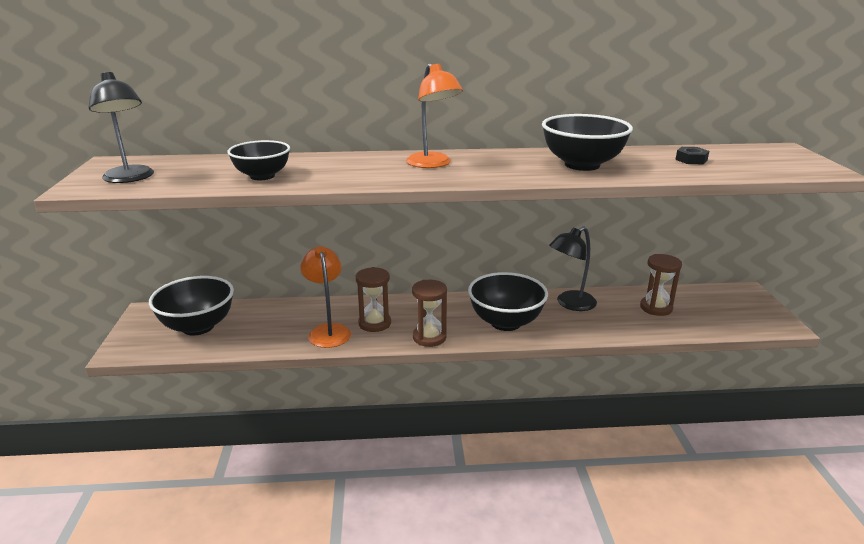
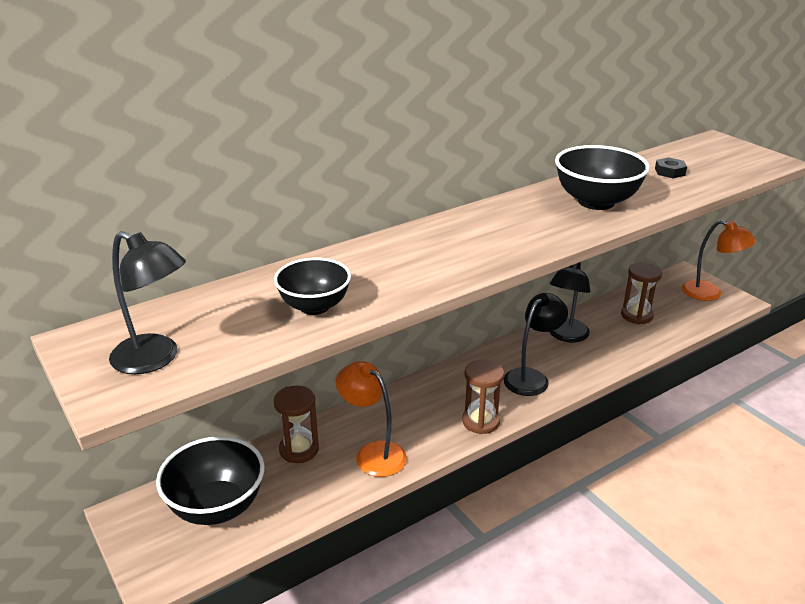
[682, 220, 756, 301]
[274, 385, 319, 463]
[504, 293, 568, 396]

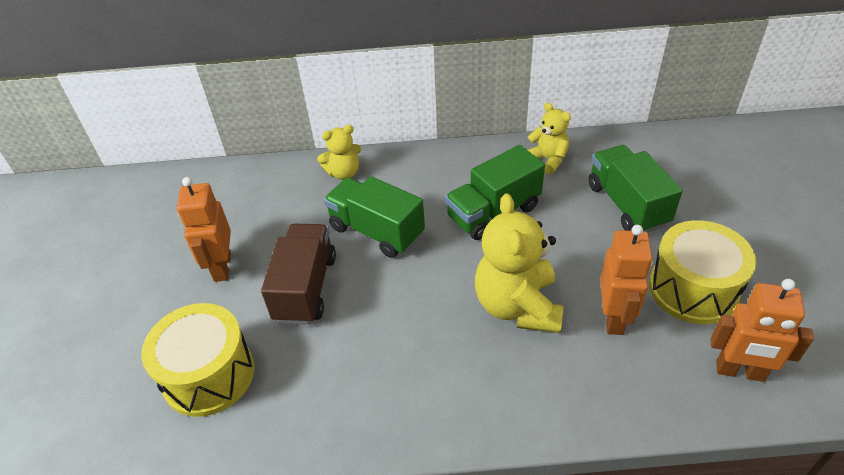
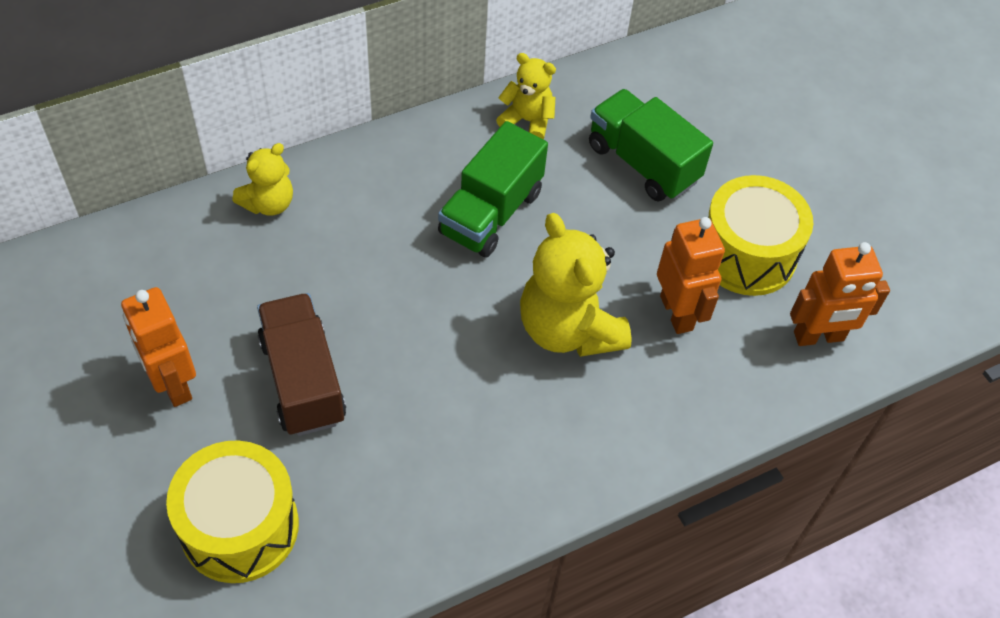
[324, 176, 425, 258] (first image)

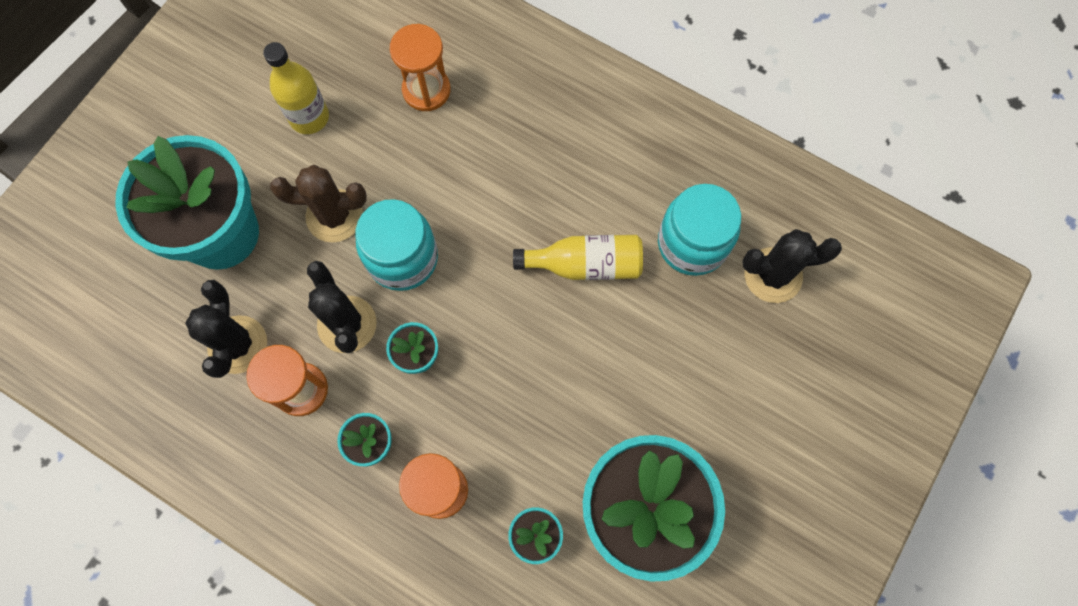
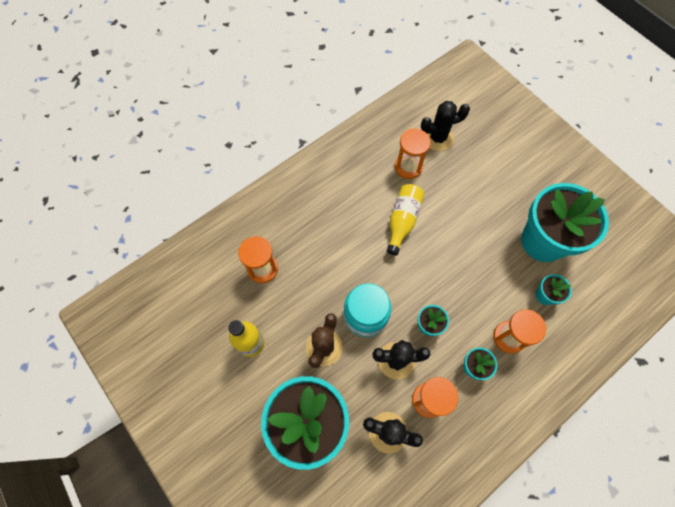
[395, 129, 431, 179]
[421, 101, 470, 151]

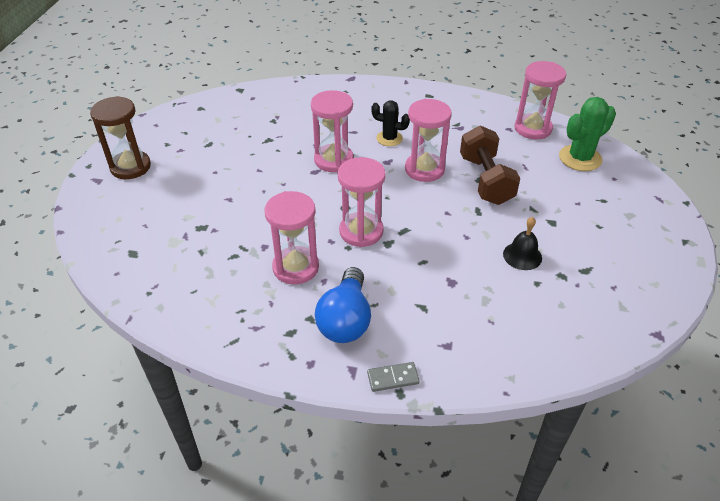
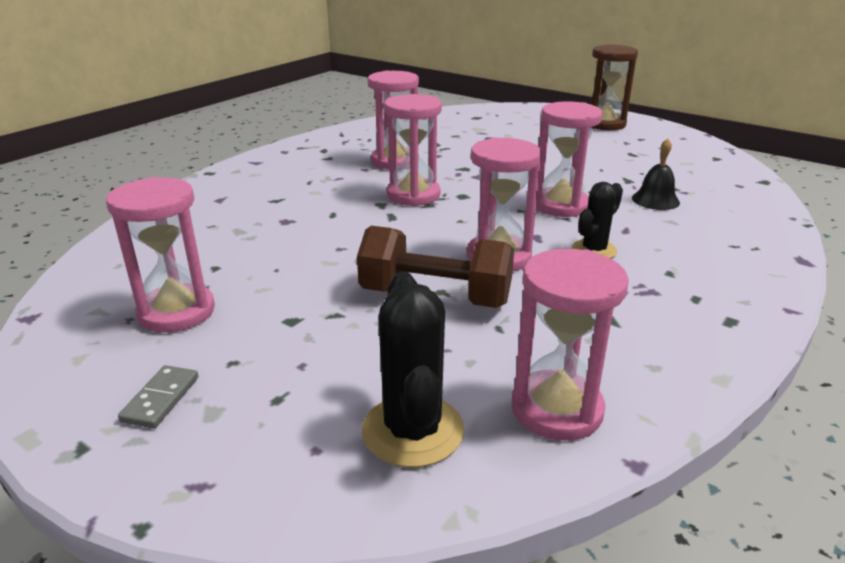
[362, 271, 464, 467]
[632, 139, 680, 210]
[315, 267, 371, 343] (first image)
[118, 365, 198, 428]
[106, 177, 215, 333]

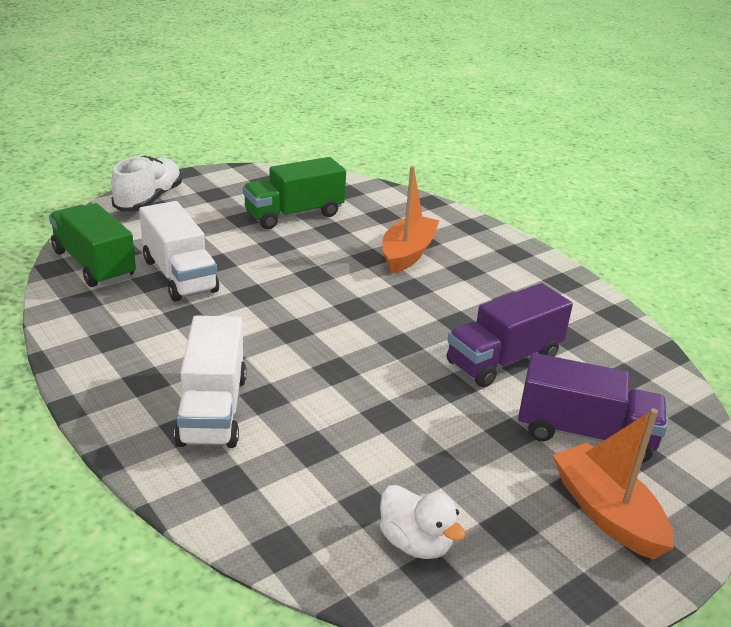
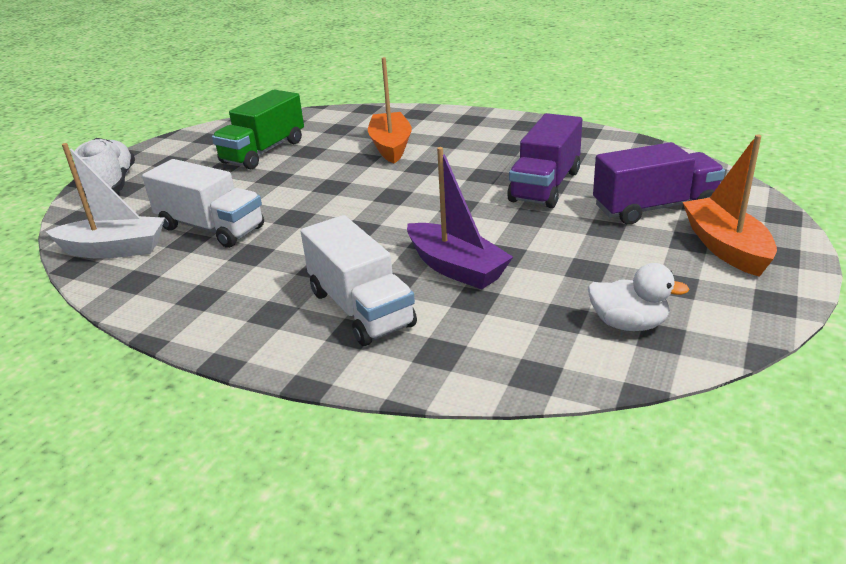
[45, 143, 165, 259]
[683, 134, 777, 277]
[407, 147, 513, 290]

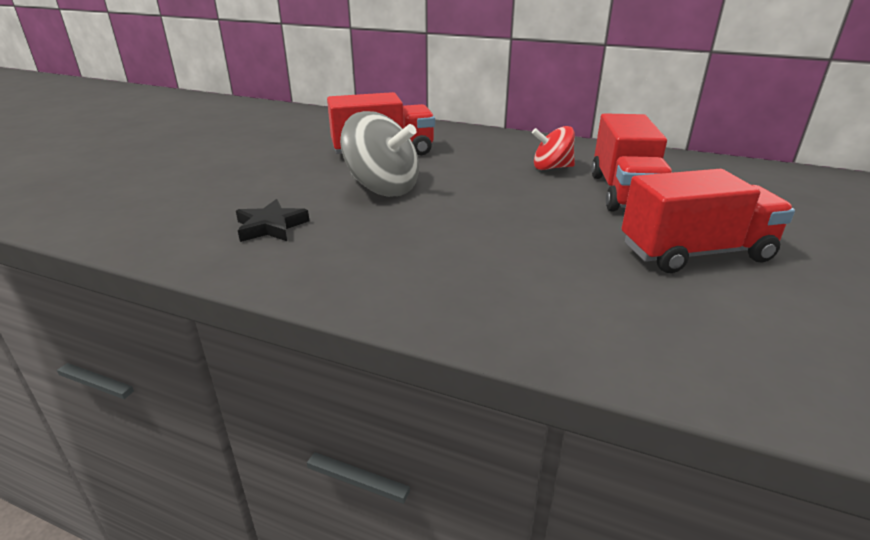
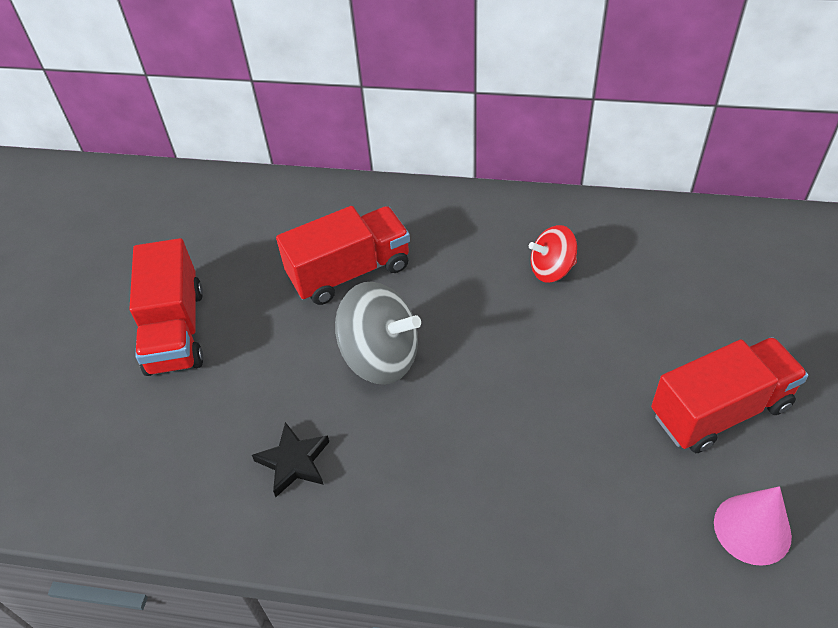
[129, 238, 203, 376]
[714, 486, 792, 566]

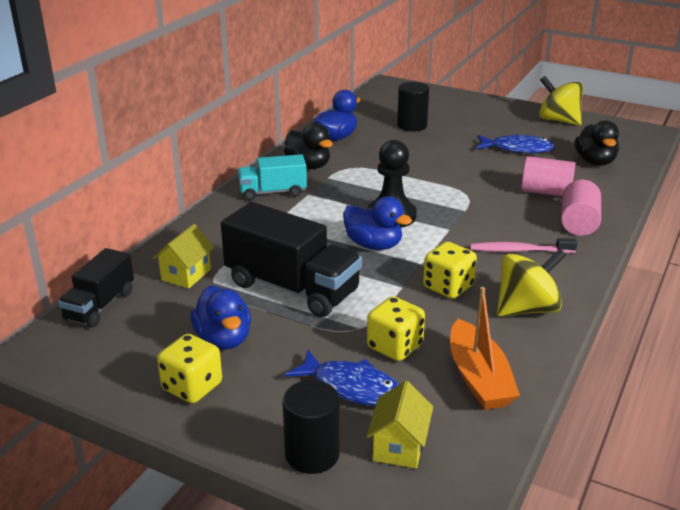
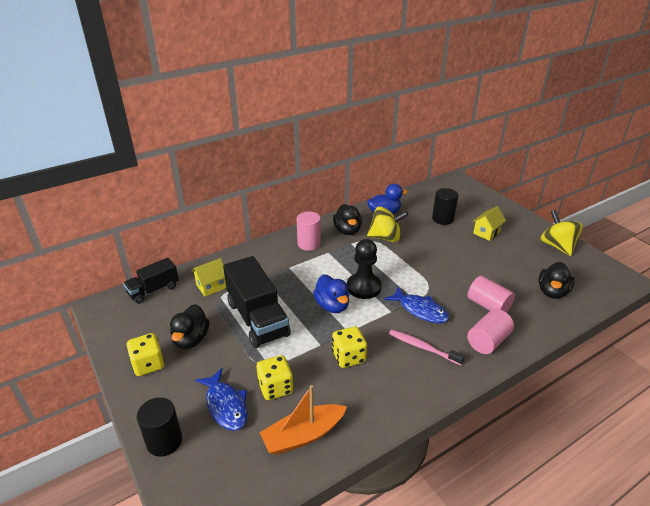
[384, 287, 449, 323]
[297, 211, 321, 251]
[367, 206, 408, 242]
[170, 304, 209, 349]
[260, 385, 347, 455]
[473, 206, 506, 241]

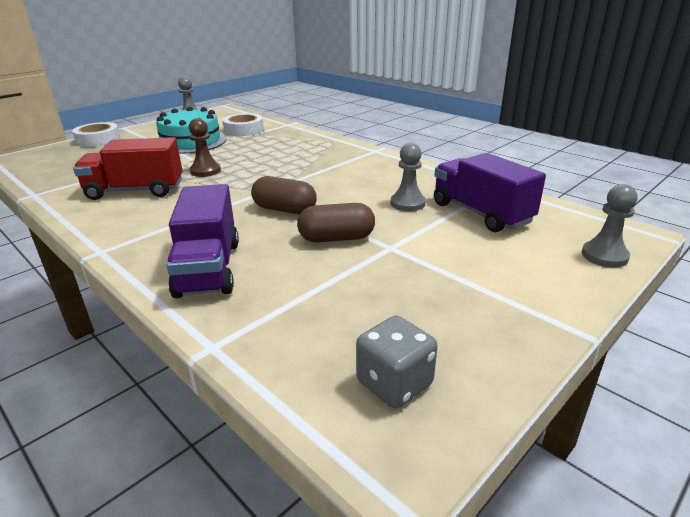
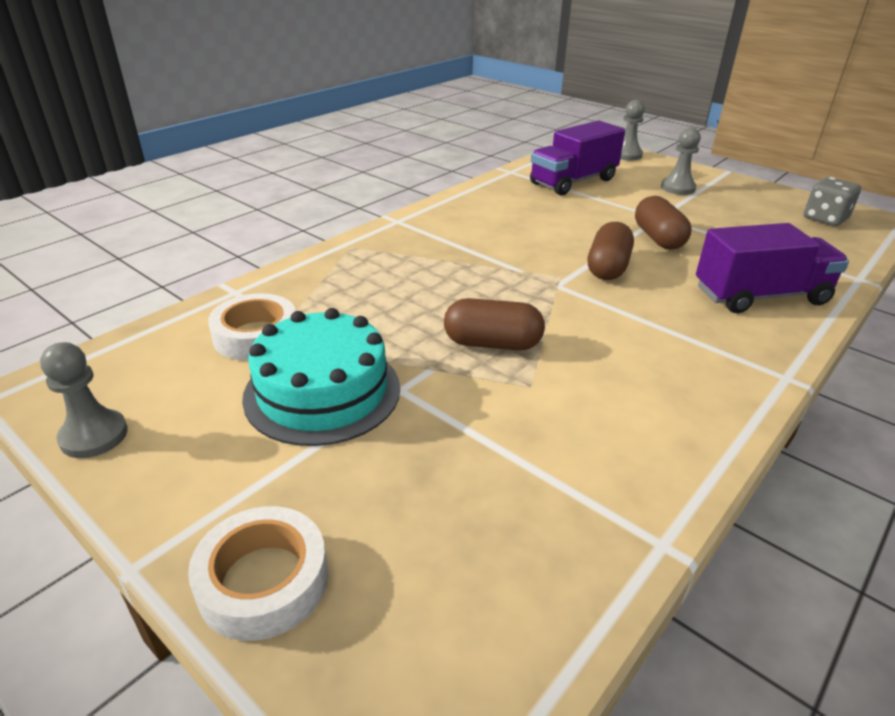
[444, 298, 545, 350]
[73, 137, 183, 200] (first image)
[661, 128, 701, 195]

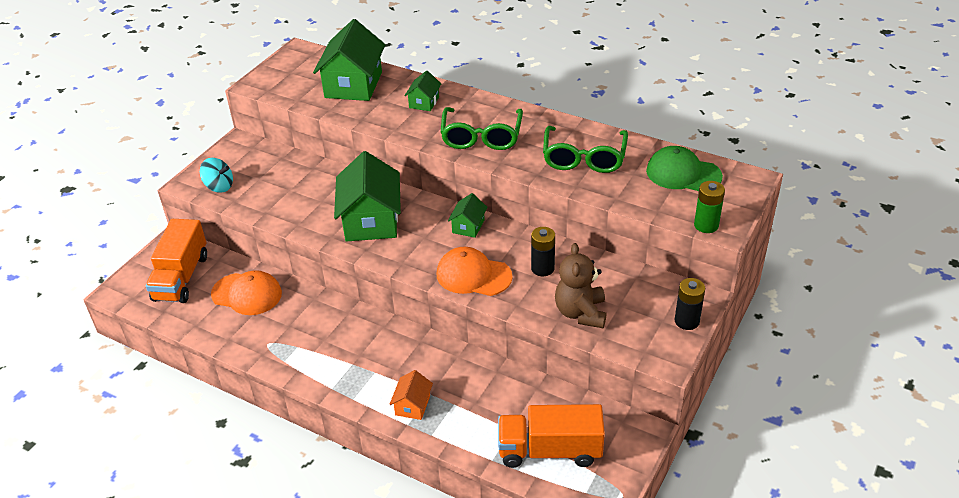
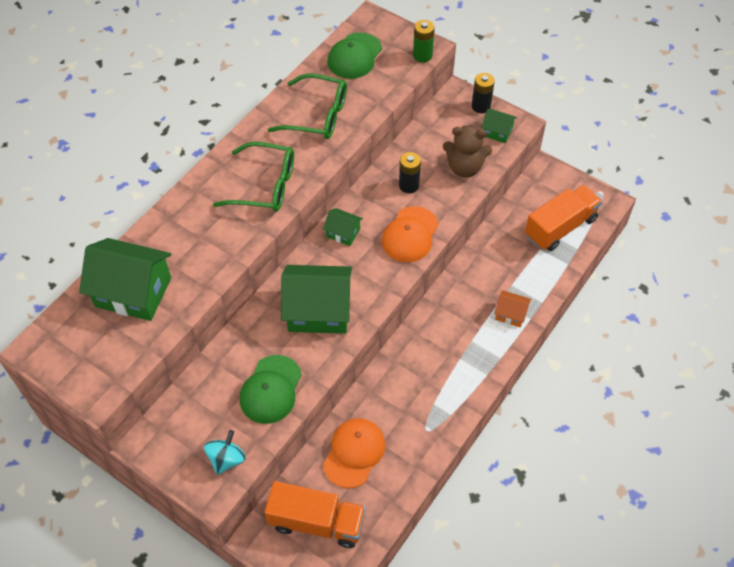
[481, 109, 517, 143]
[525, 185, 602, 251]
[240, 355, 302, 424]

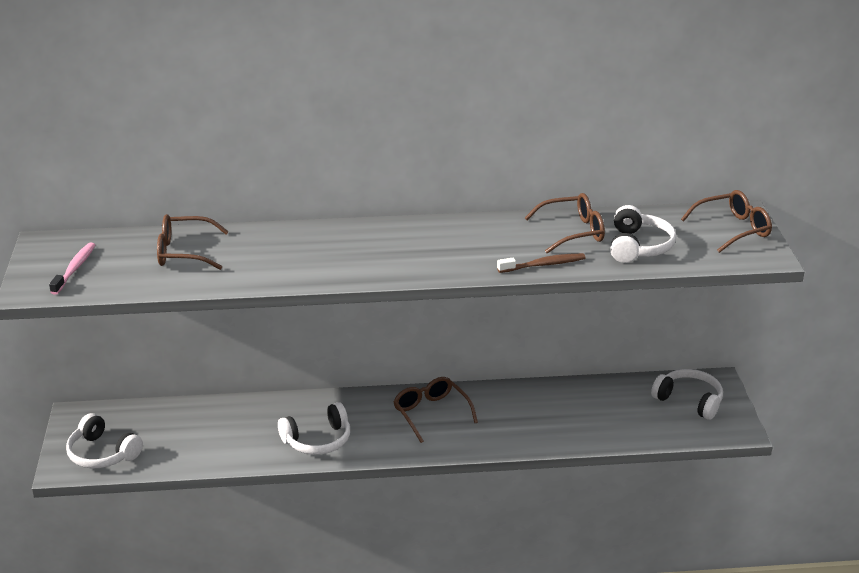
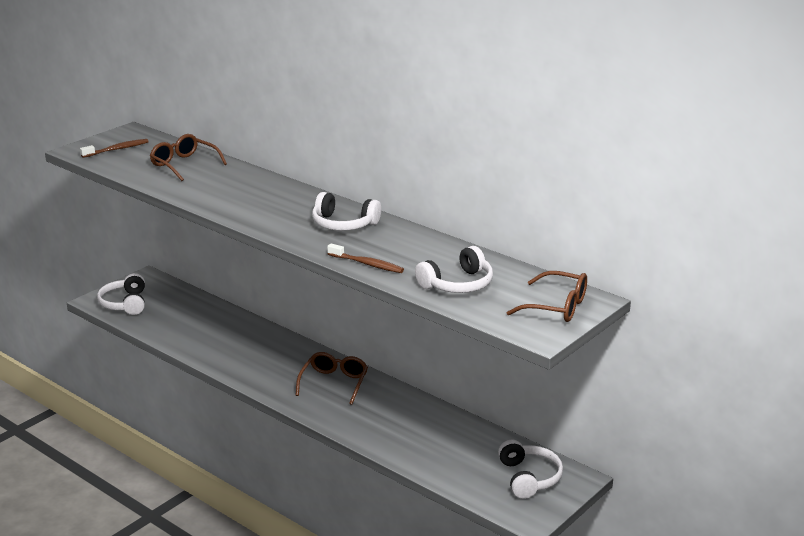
[525, 193, 605, 254] (first image)
[80, 139, 149, 158]
[312, 192, 381, 231]

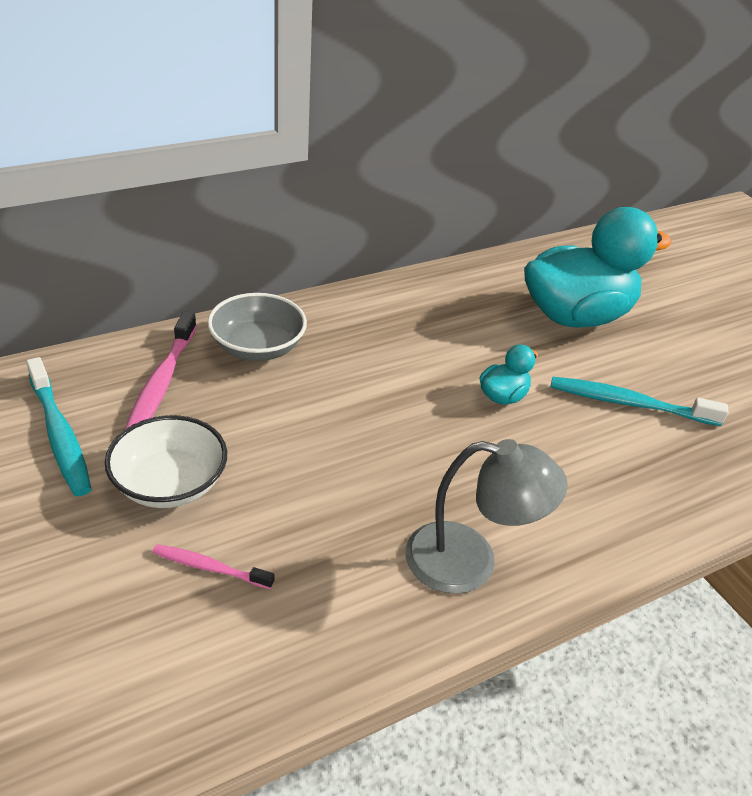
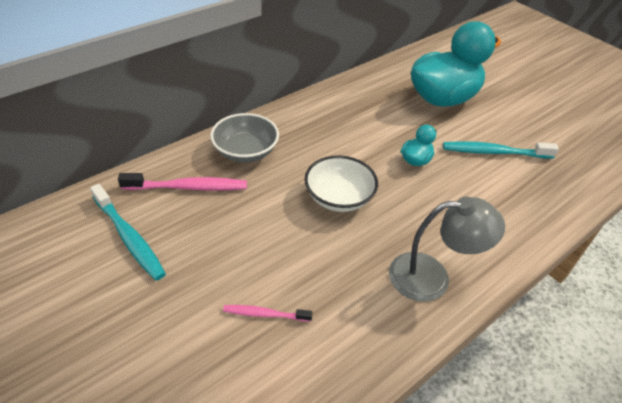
[118, 173, 247, 191]
[304, 155, 378, 212]

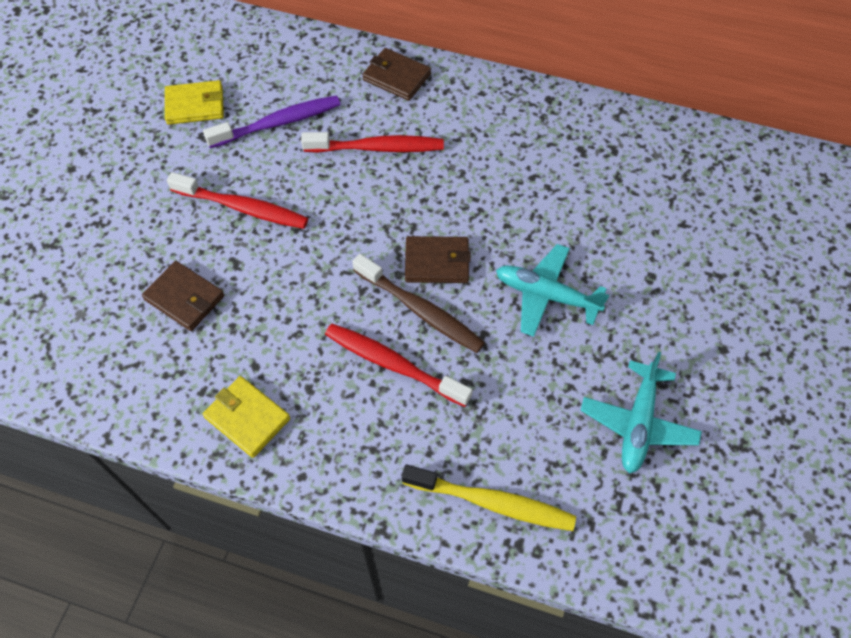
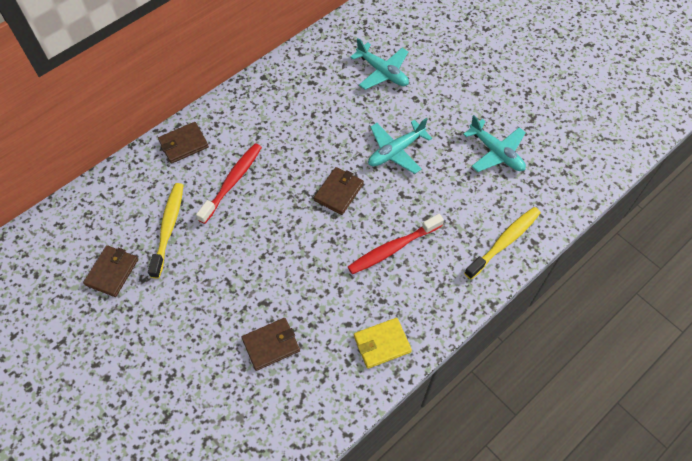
[83, 245, 138, 297]
[148, 183, 183, 279]
[167, 172, 308, 229] (first image)
[352, 254, 485, 353] (first image)
[350, 38, 409, 90]

